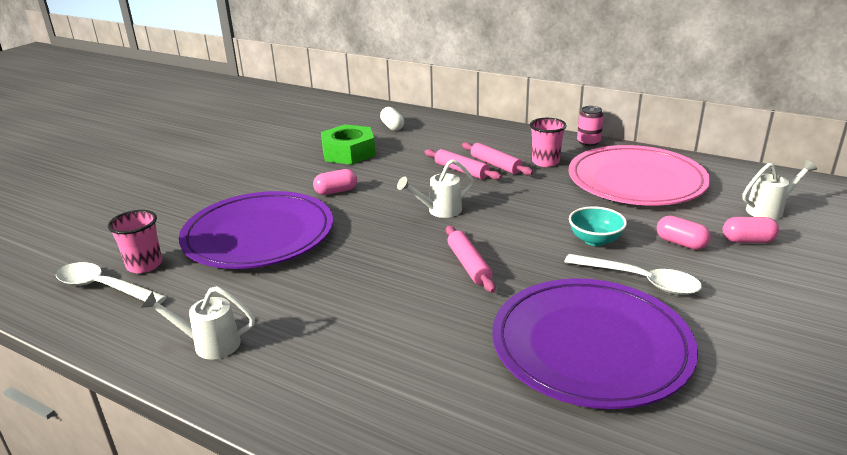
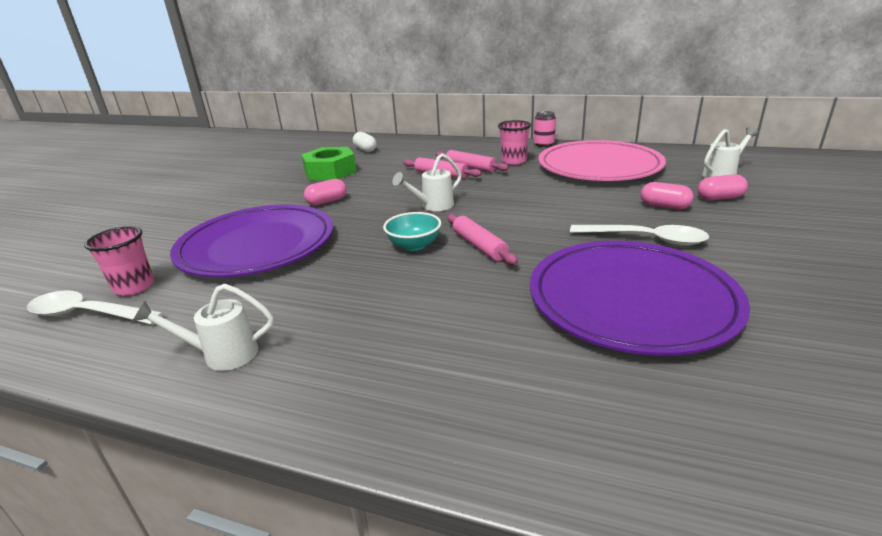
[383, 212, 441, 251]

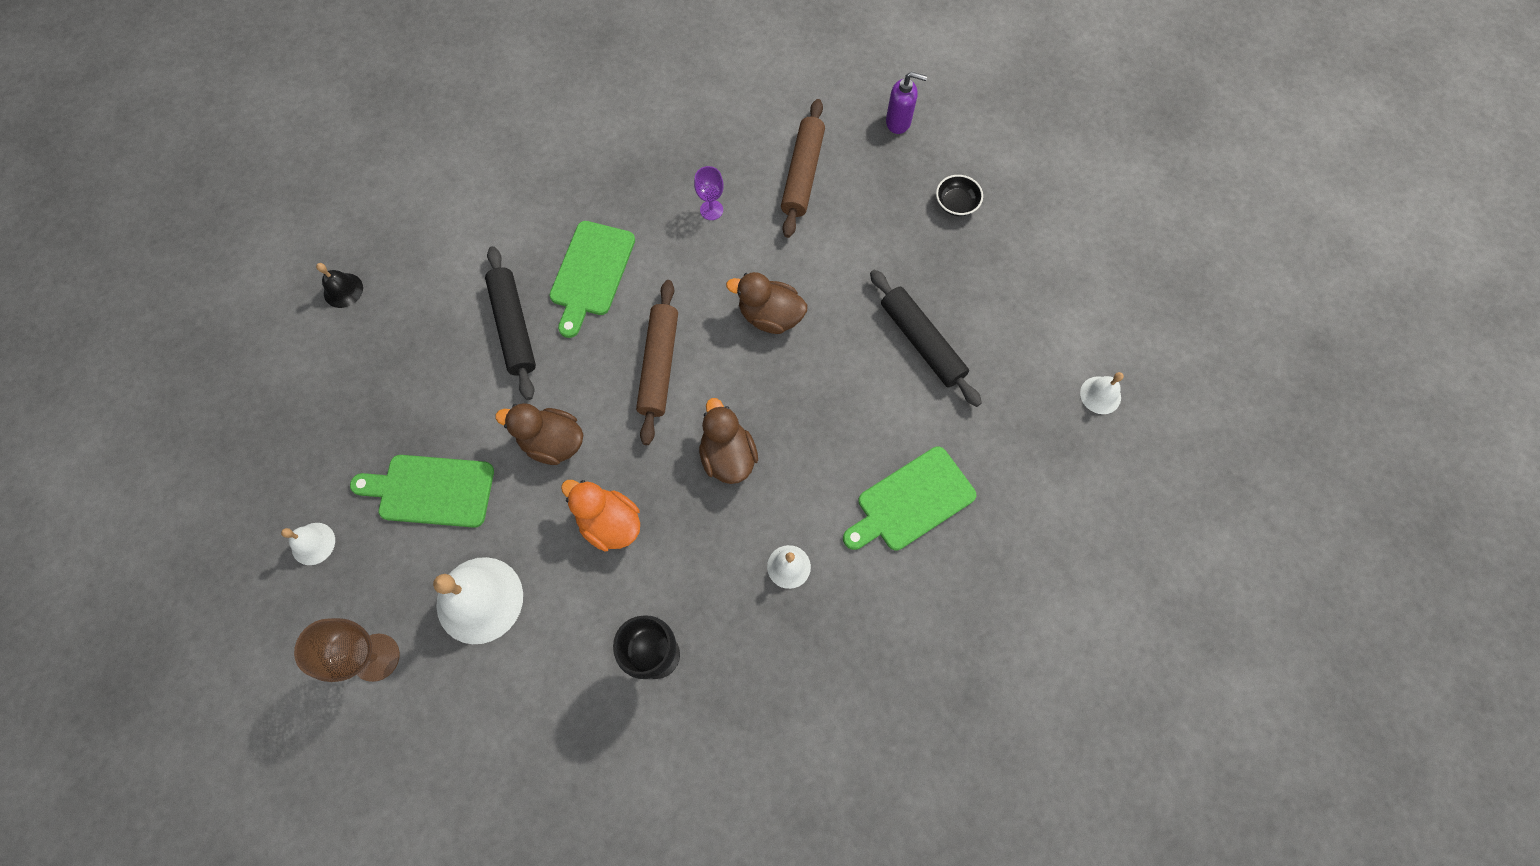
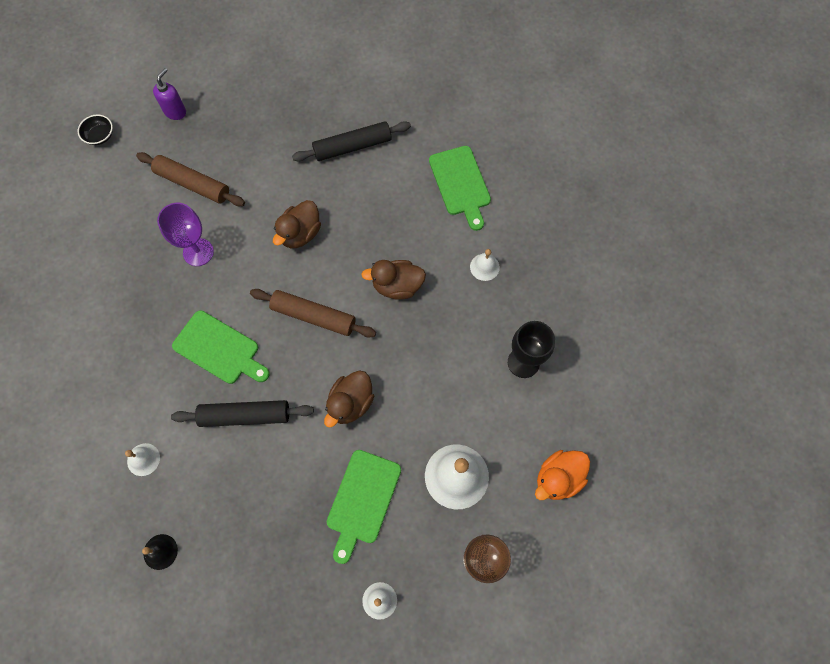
[157, 203, 214, 266]
[78, 115, 113, 145]
[125, 443, 160, 476]
[535, 450, 590, 500]

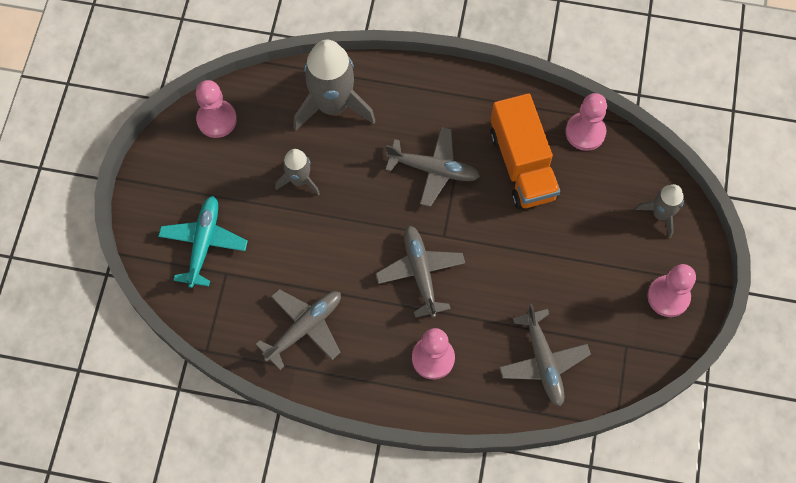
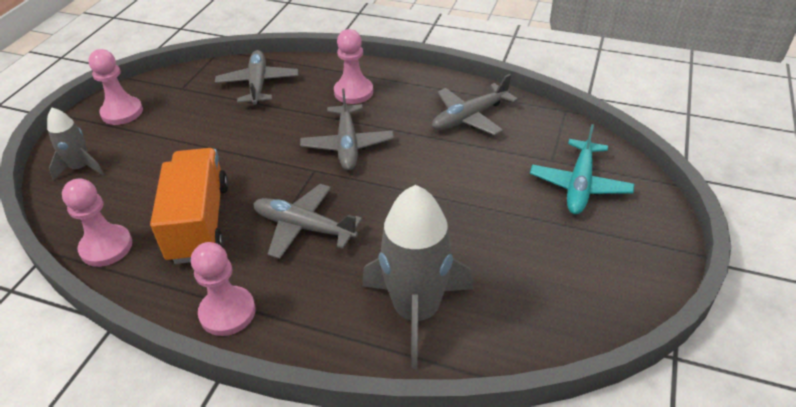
[191, 242, 256, 336]
[275, 149, 320, 196] (first image)

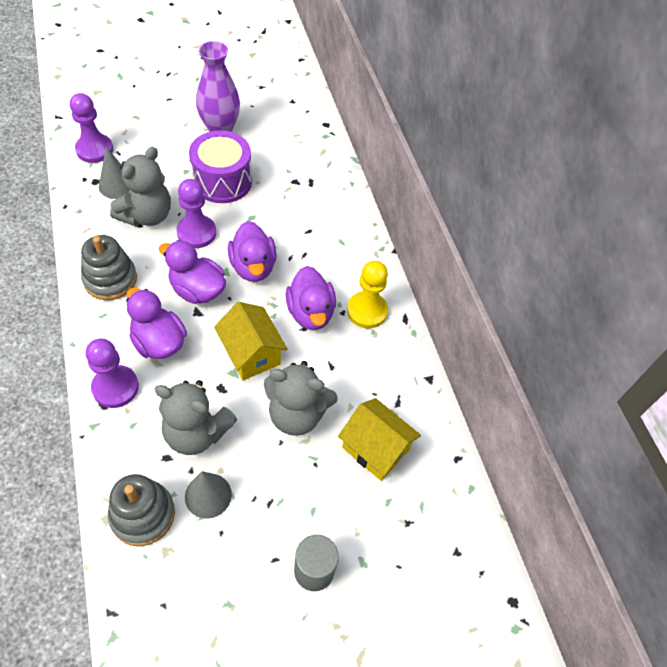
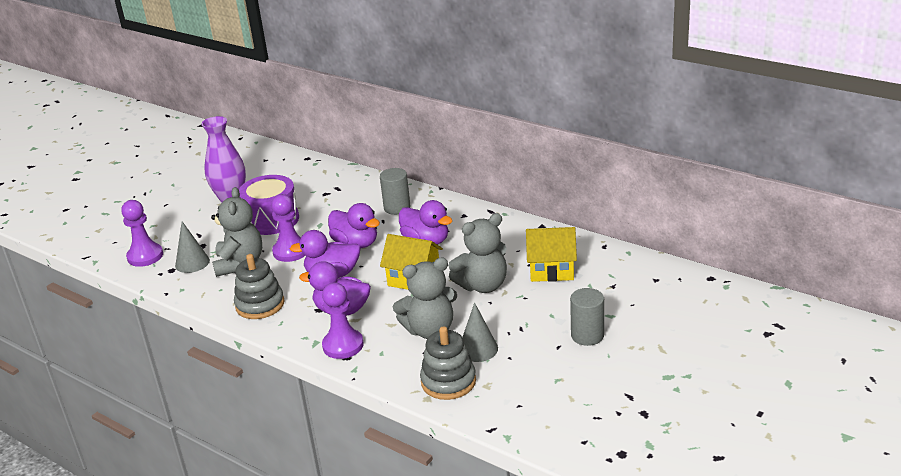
[347, 261, 388, 328] (first image)
[380, 168, 410, 215]

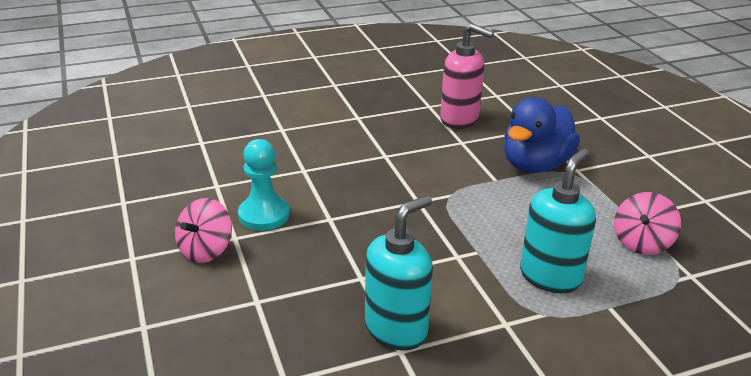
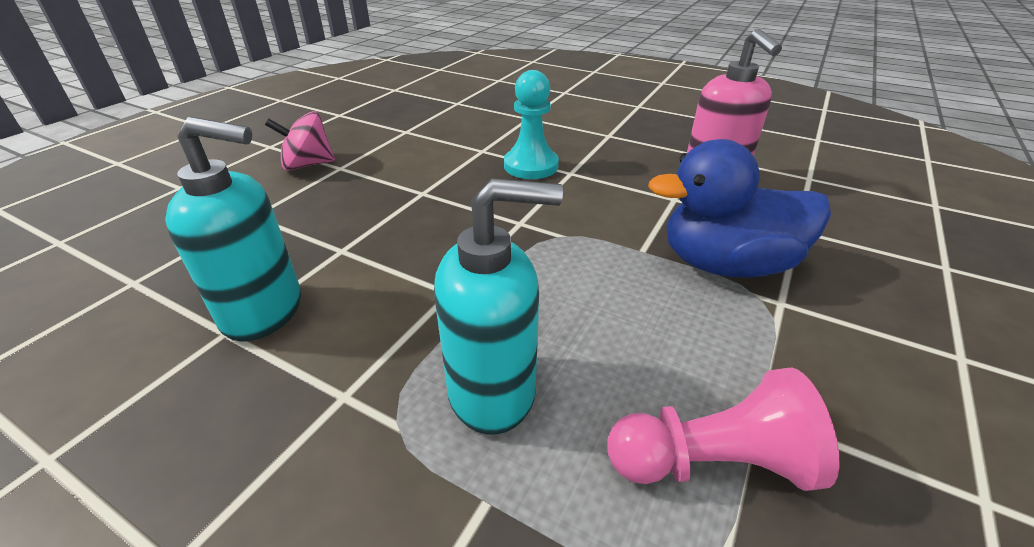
[504, 70, 559, 179]
[607, 368, 840, 491]

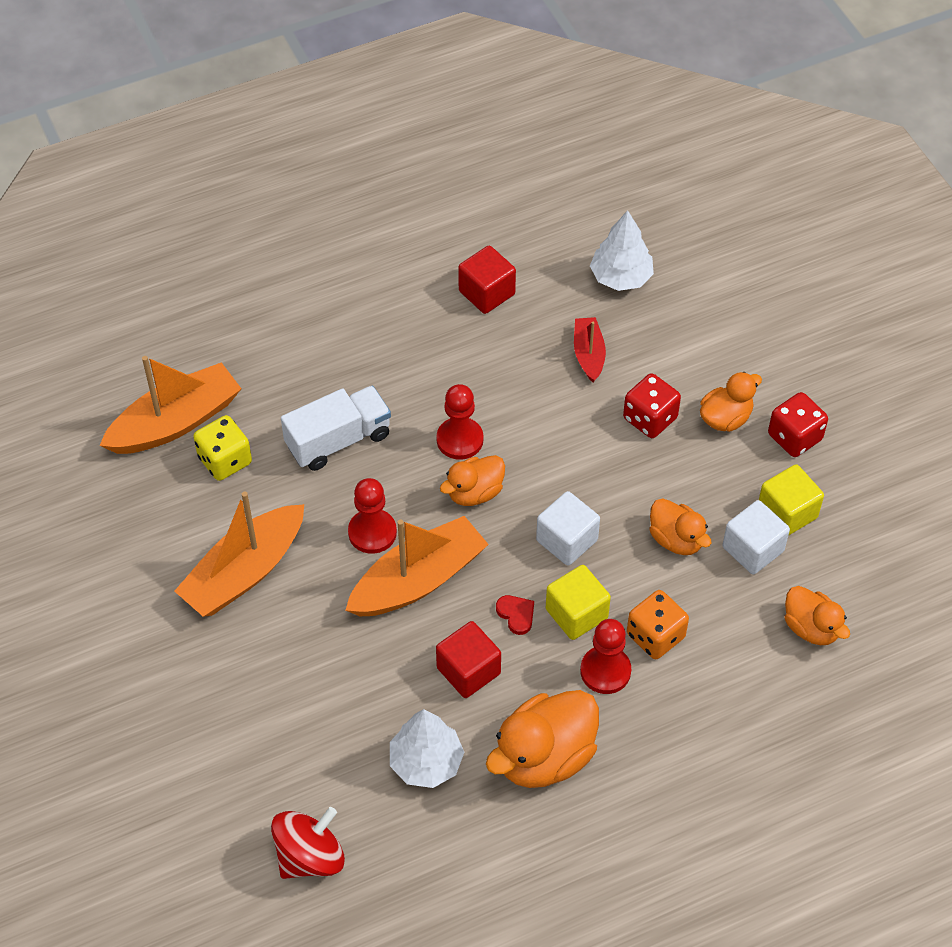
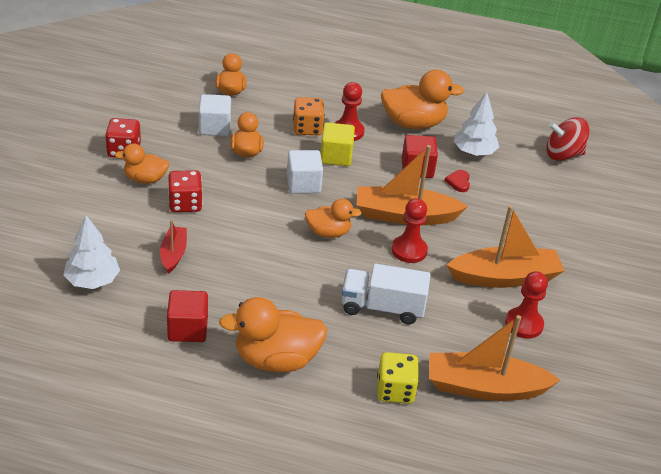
[160, 220, 187, 274]
[505, 271, 548, 339]
[377, 352, 419, 404]
[759, 464, 824, 536] (first image)
[445, 170, 470, 192]
[219, 297, 327, 372]

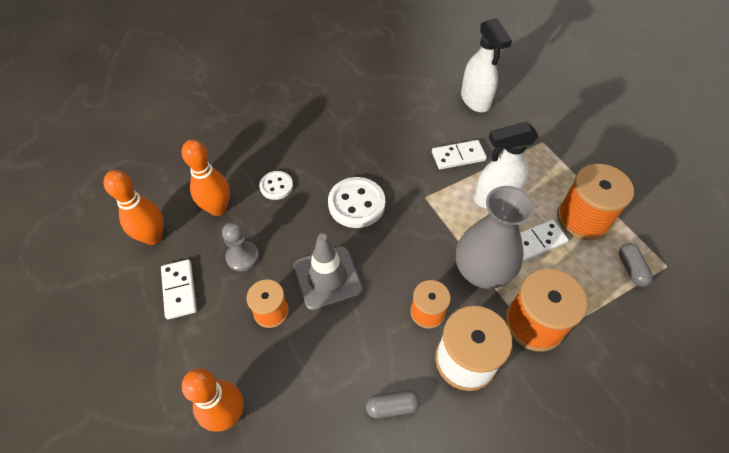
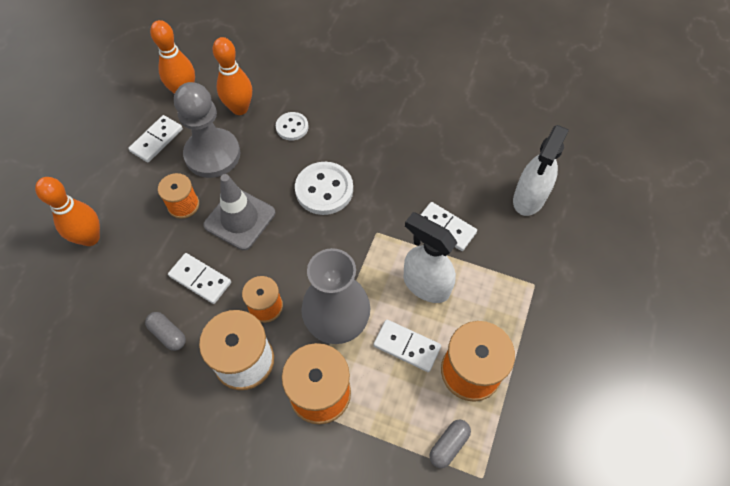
[174, 82, 240, 178]
[168, 253, 231, 304]

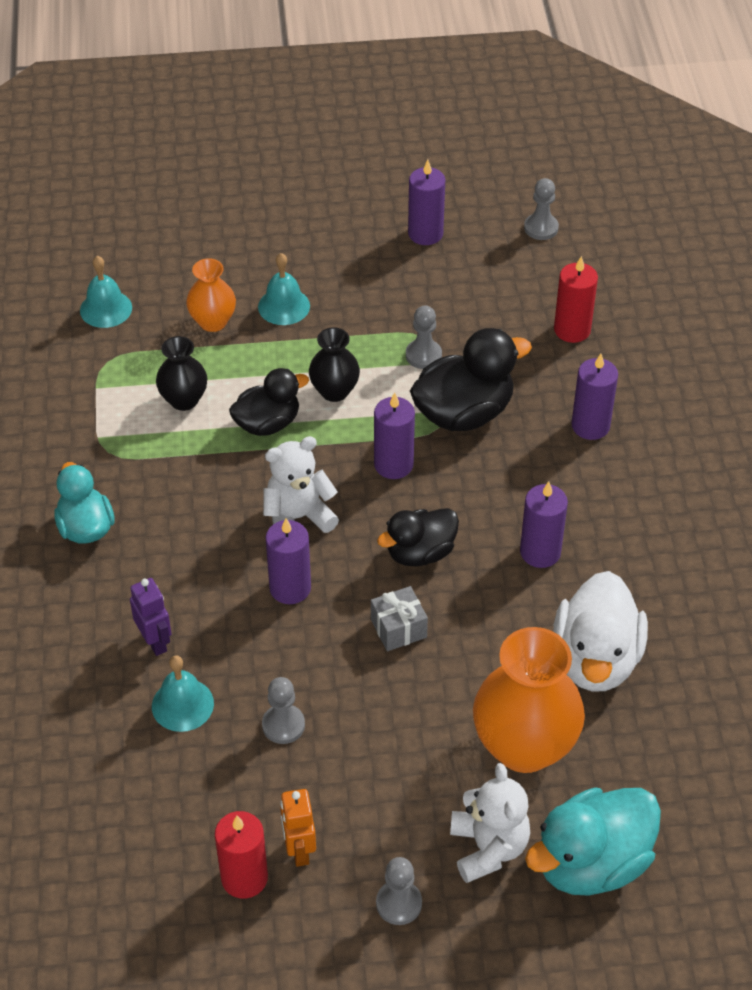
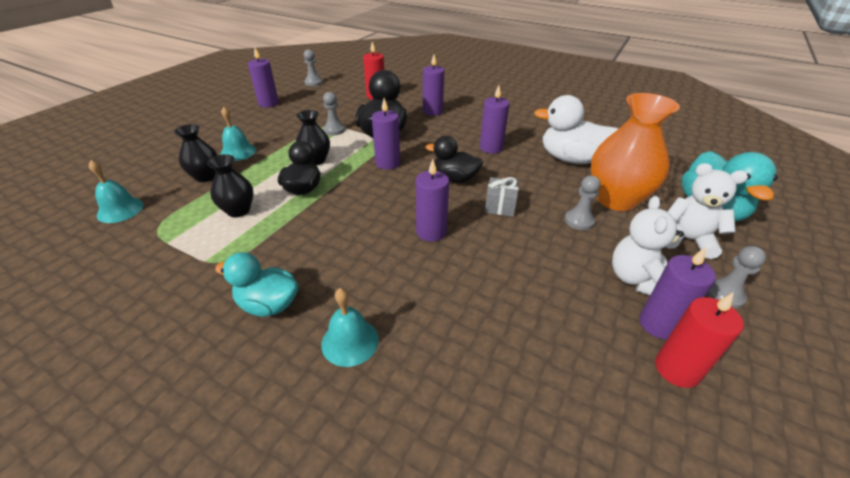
[174, 124, 217, 182]
[612, 196, 684, 295]
[426, 136, 483, 183]
[534, 95, 618, 164]
[130, 578, 172, 656] (first image)
[321, 288, 379, 367]
[564, 175, 600, 230]
[639, 247, 716, 340]

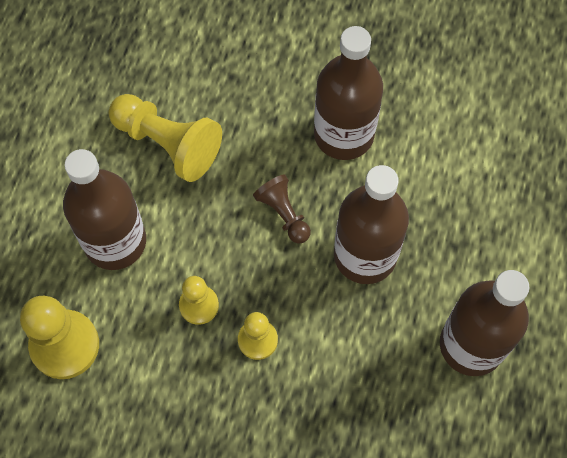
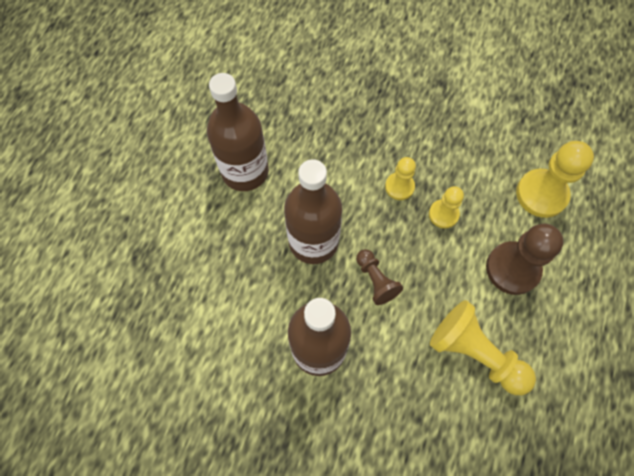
[486, 224, 564, 295]

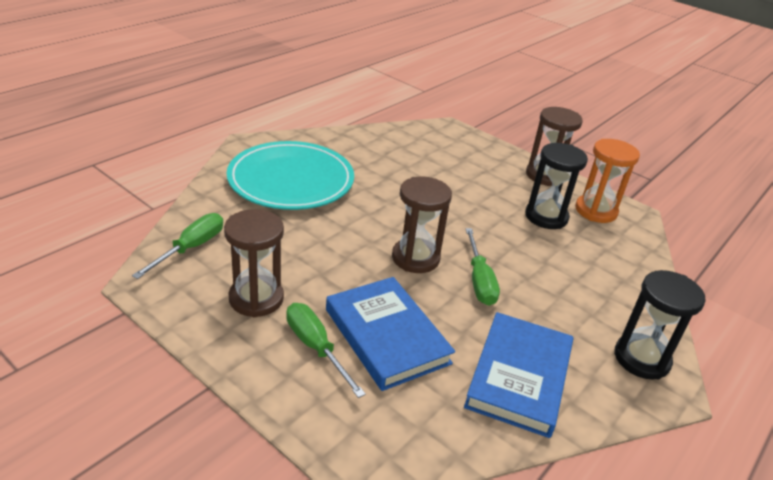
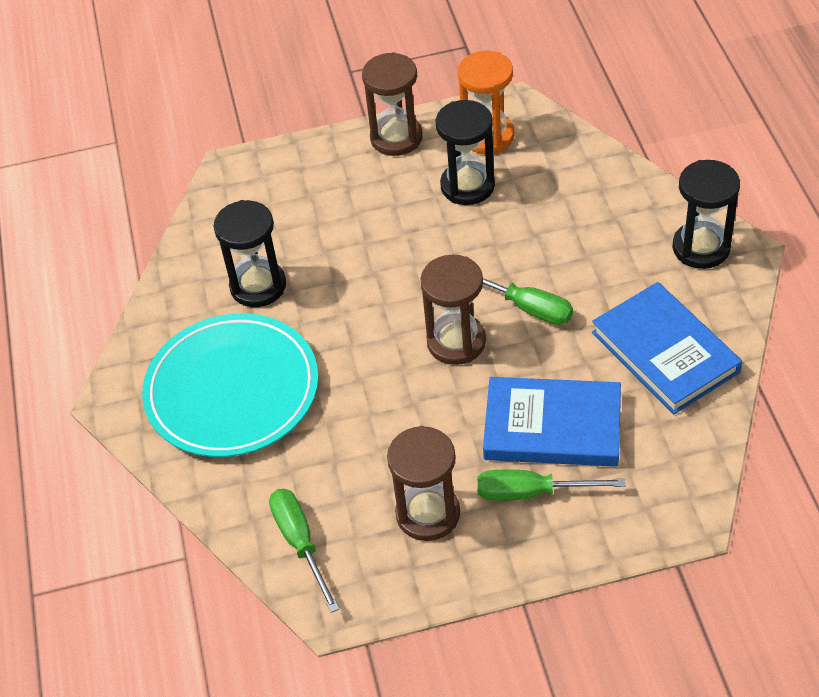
[214, 200, 286, 307]

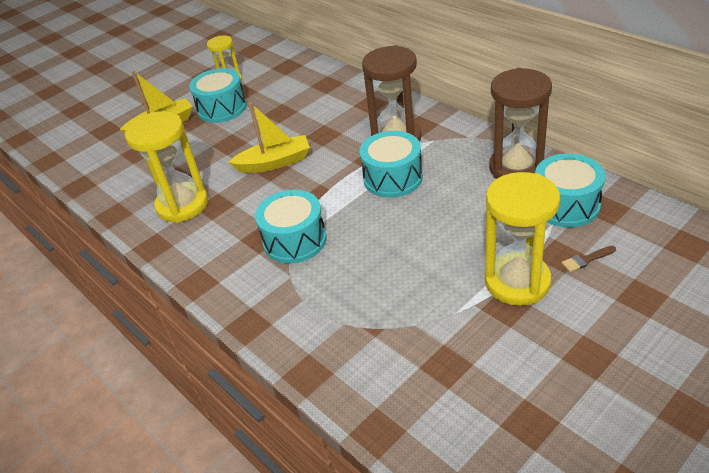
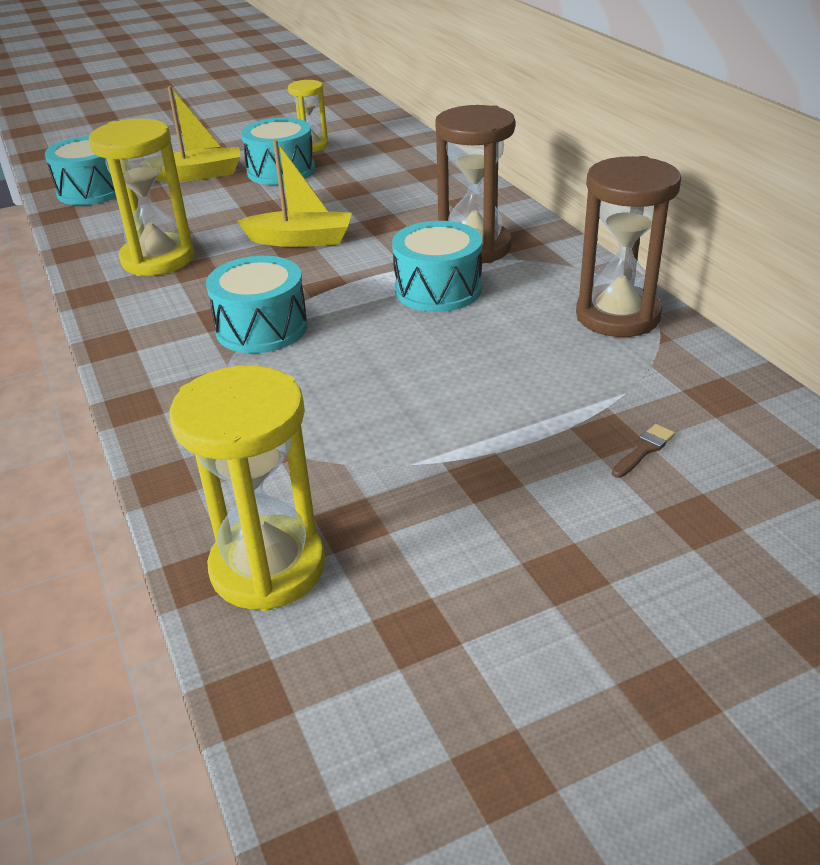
[45, 136, 116, 205]
[170, 365, 325, 611]
[612, 424, 675, 478]

